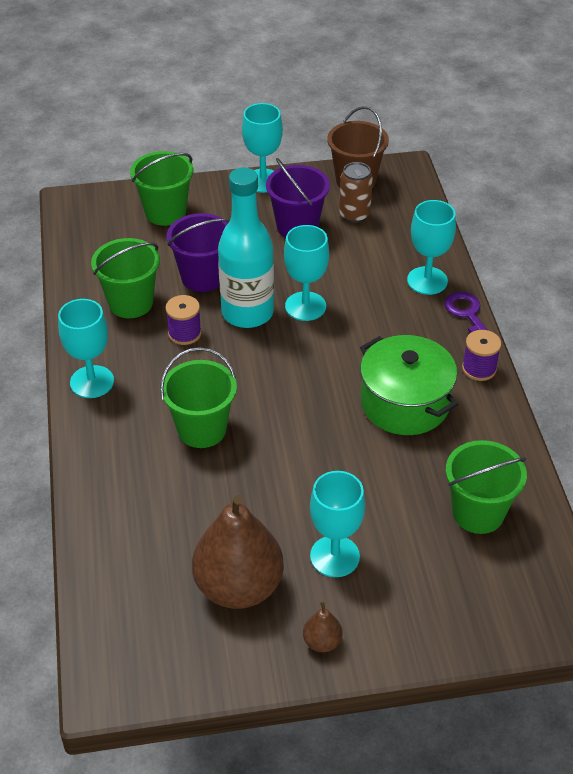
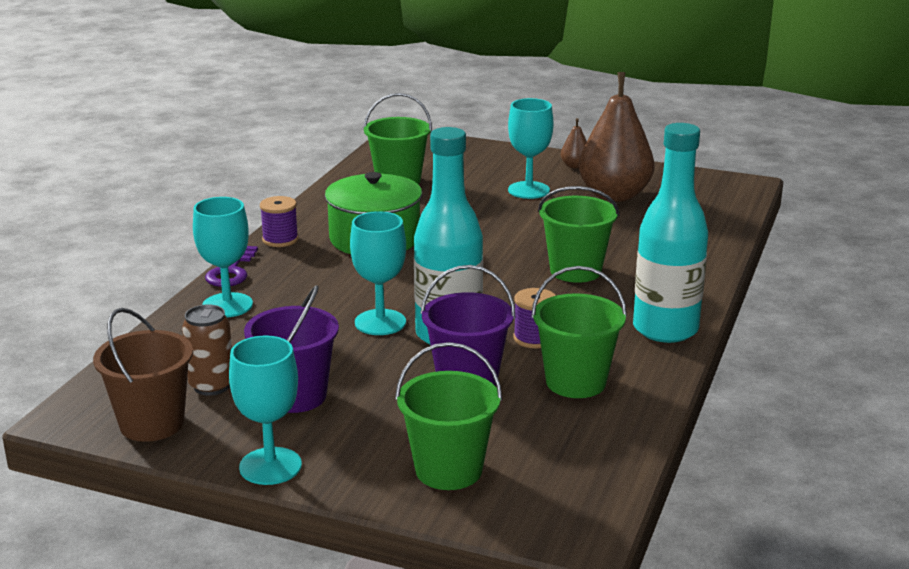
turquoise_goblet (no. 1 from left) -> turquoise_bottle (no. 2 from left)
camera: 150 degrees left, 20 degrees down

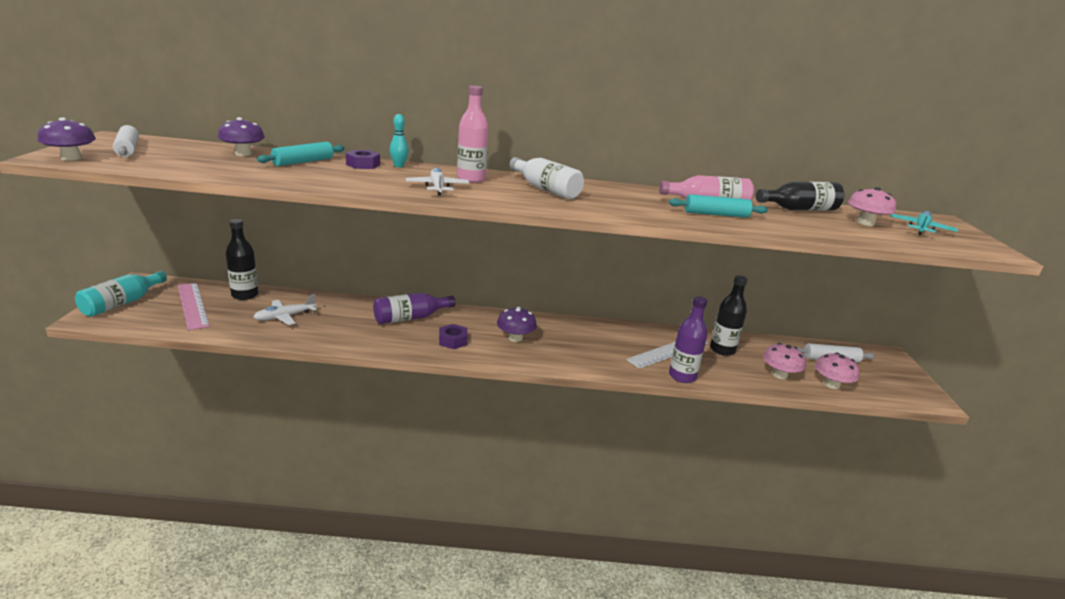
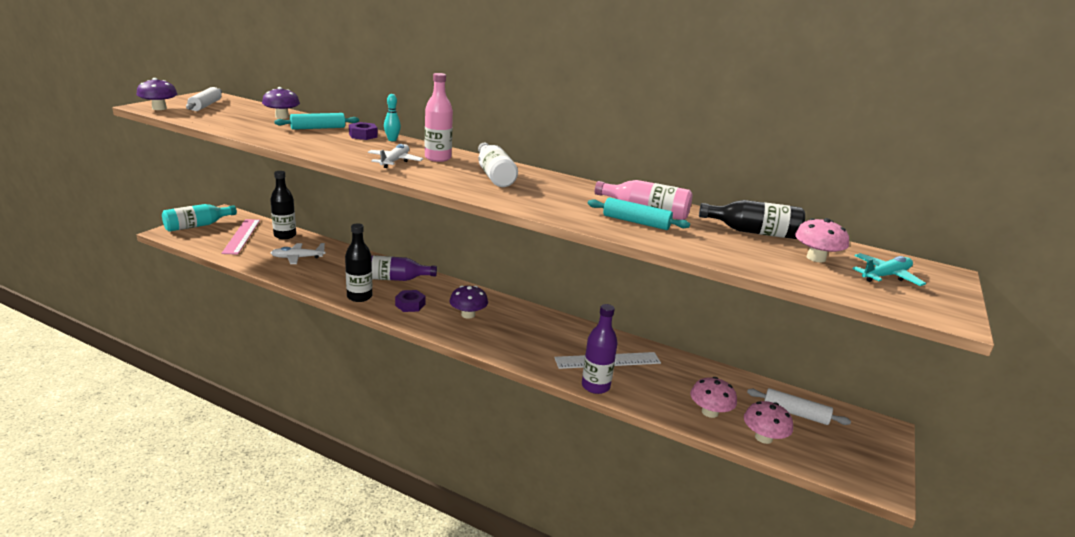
black_bottle (no. 2 from left), shifted
camera: 25 degrees right, 0 degrees up

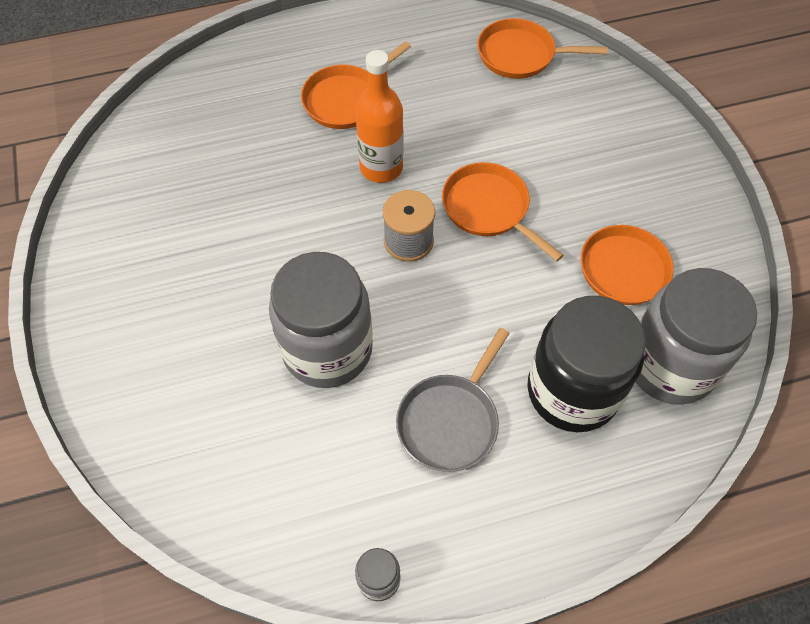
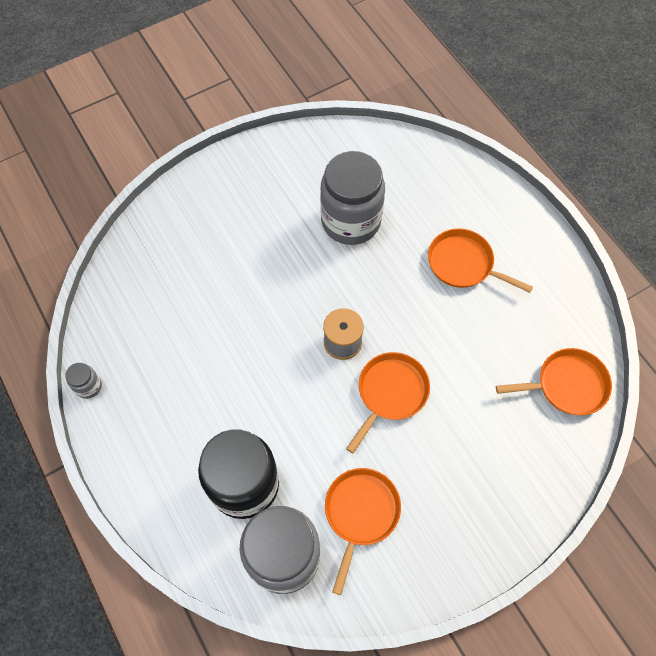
grey_jar (no. 1 from left in the first image) -> grey_jar (no. 3 from left), shifted
orange_pan (no. 3 from left in the first image) -> orange_pan (no. 4 from left), 90 degrees clockwise
orange_bottle -> none
grey_pan -> none
camera: 75 degrees right, 5 degrees up

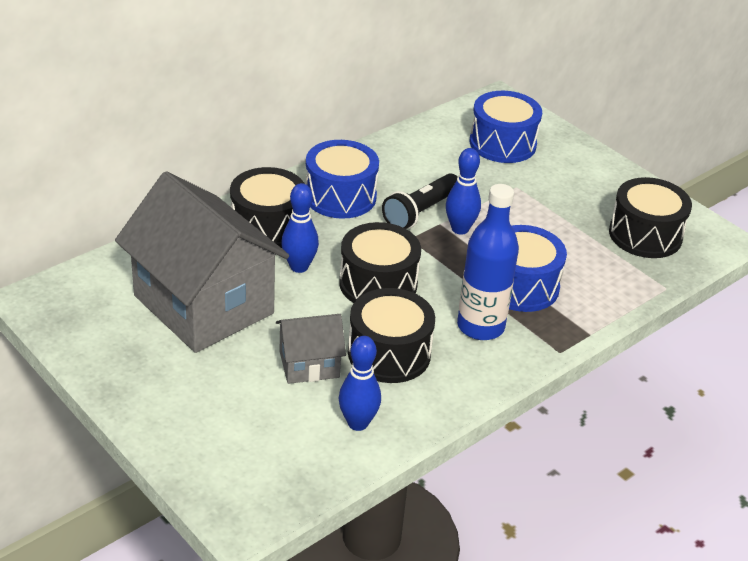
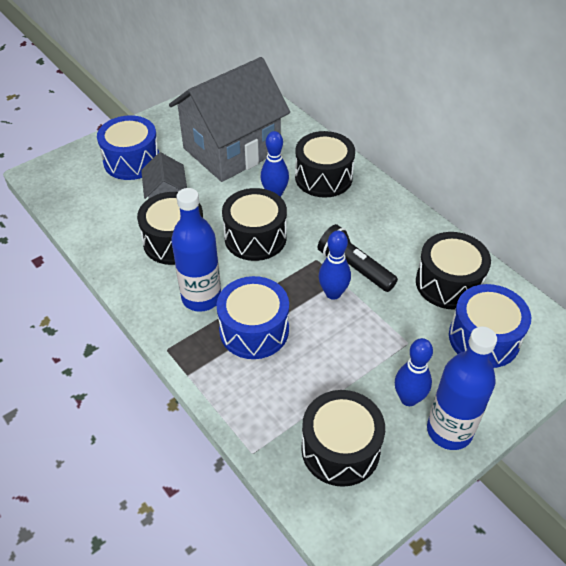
blue_drum (no. 1 from left), shifted
blue_bowling_pin (no. 2 from left in the first image) -> blue_bowling_pin (no. 3 from left), shifted
none -> black_drum (no. 5 from left)
none -> blue_bottle (no. 2 from left)
camera: 95 degrees right, 10 degrees up

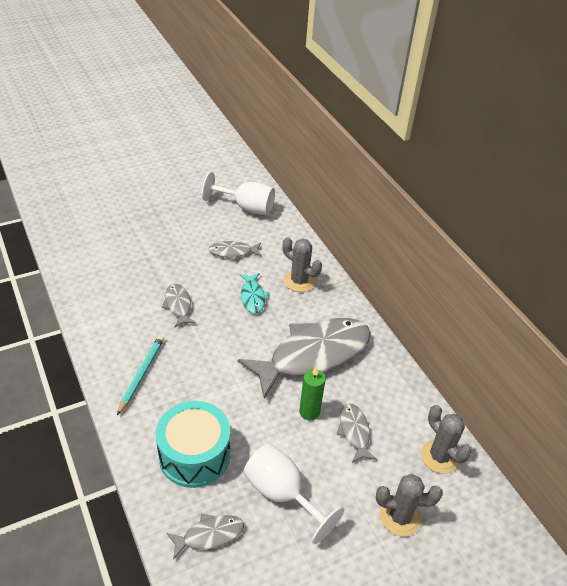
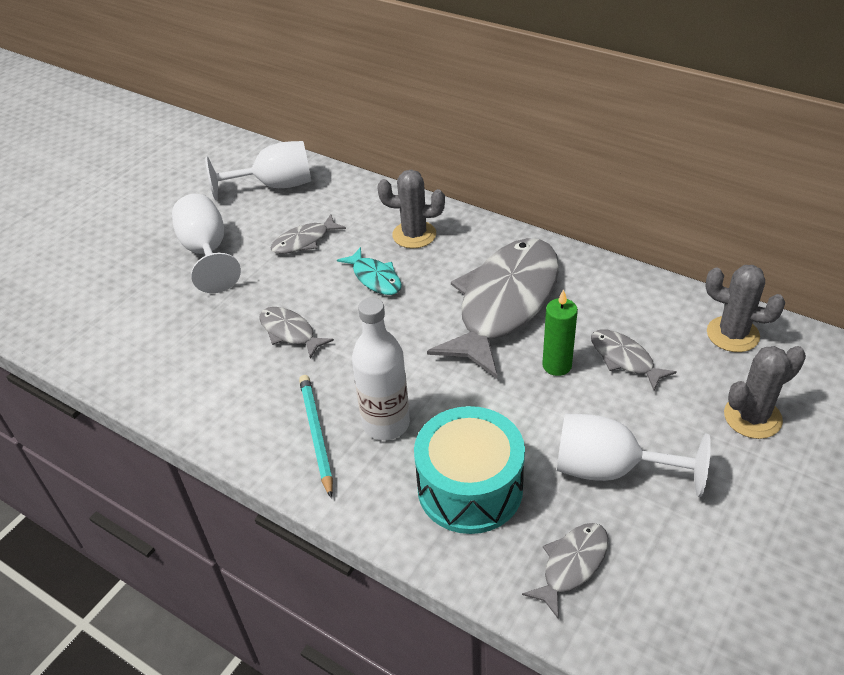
none -> white_goblet (no. 1 from left)
none -> white_bottle
camera: 25 degrees left, 0 degrees up

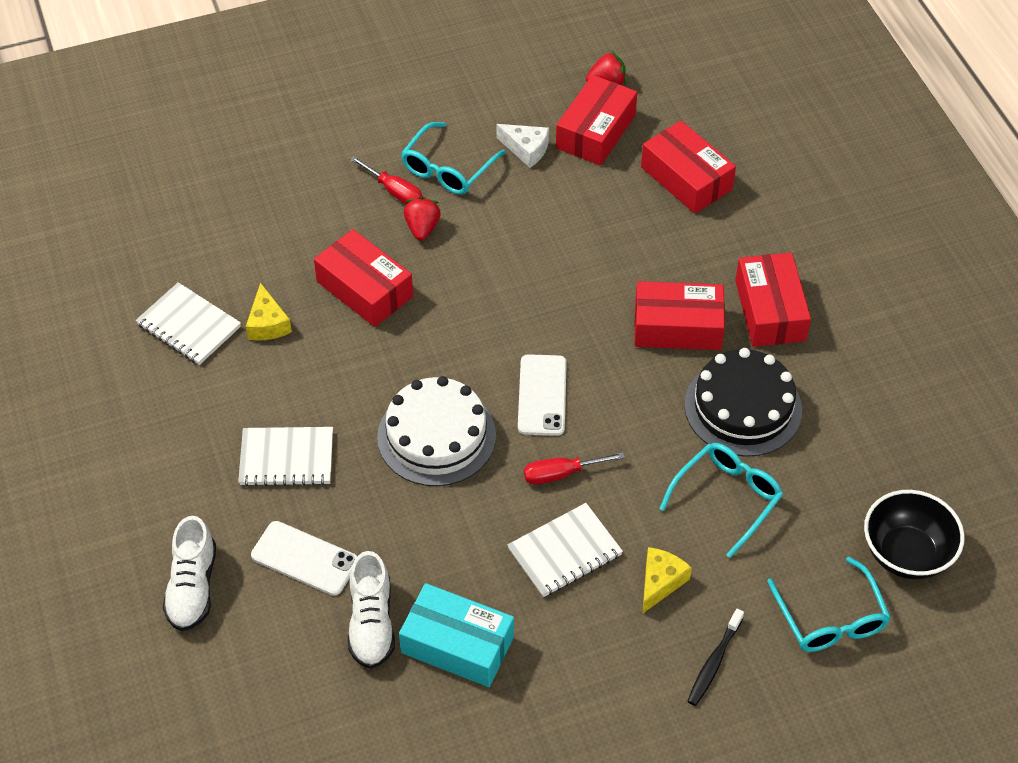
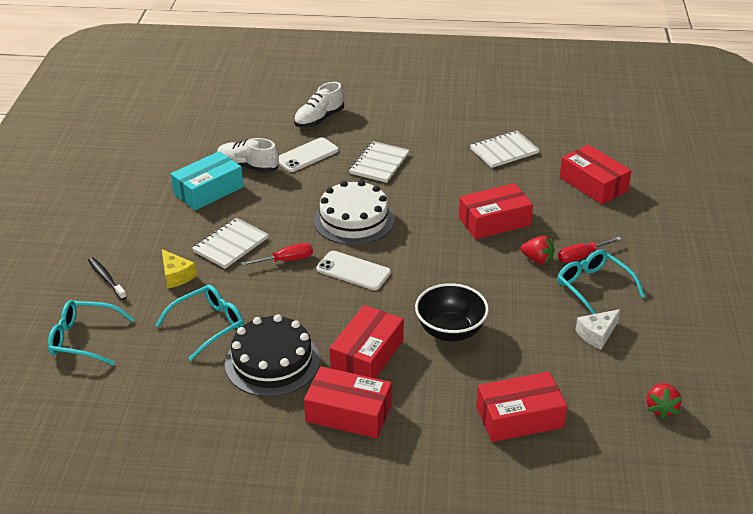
turquoise_glasses (no. 2 from left), 105 degrees counterclockwise
white_notebook (no. 3 from left in the first image) -> white_notebook (no. 1 from left), 45 degrees clockwise
red_screwdriver (no. 2 from left in the first image) -> red_screwdriver (no. 1 from left), 60 degrees clockwise
white_shoe (no. 1 from left in the first image) -> white_shoe (no. 2 from left), 75 degrees counterclockwise
black_bowl, shifted
red_box (no. 2 from left in the first image) -> red_box (no. 5 from left), shifted
yellow_cheese (no. 1 from left) -> none
camera: 115 degrees right, 15 degrees down

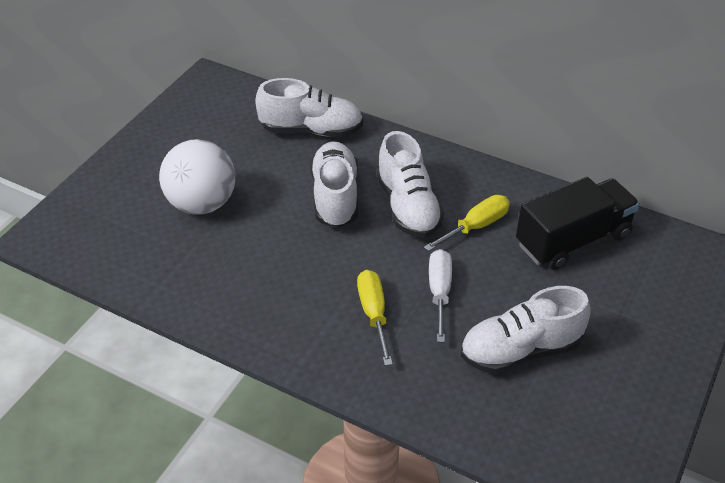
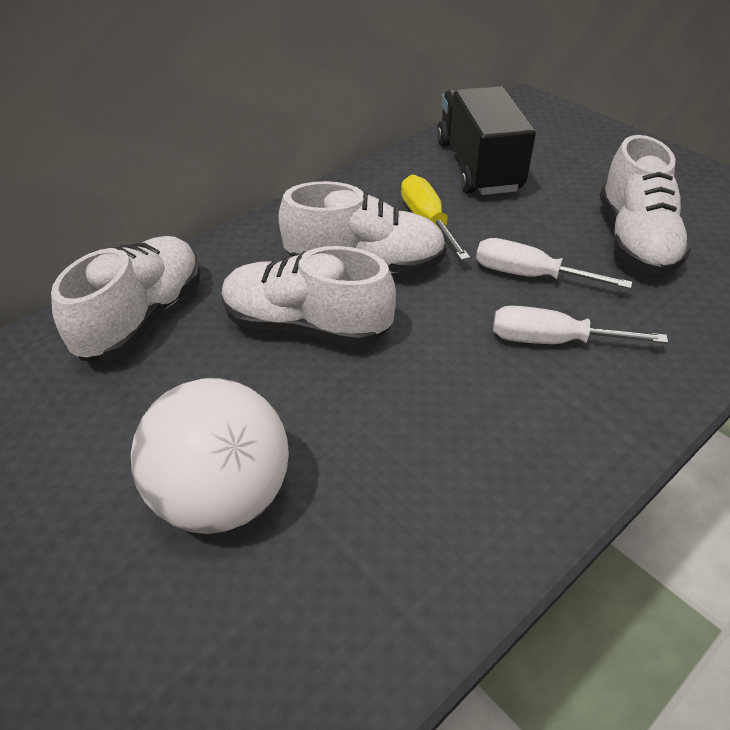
yellow_screwdriver (no. 1 from left) -> white_screwdriver (no. 2 from left)
camera: 70 degrees left, 0 degrees up

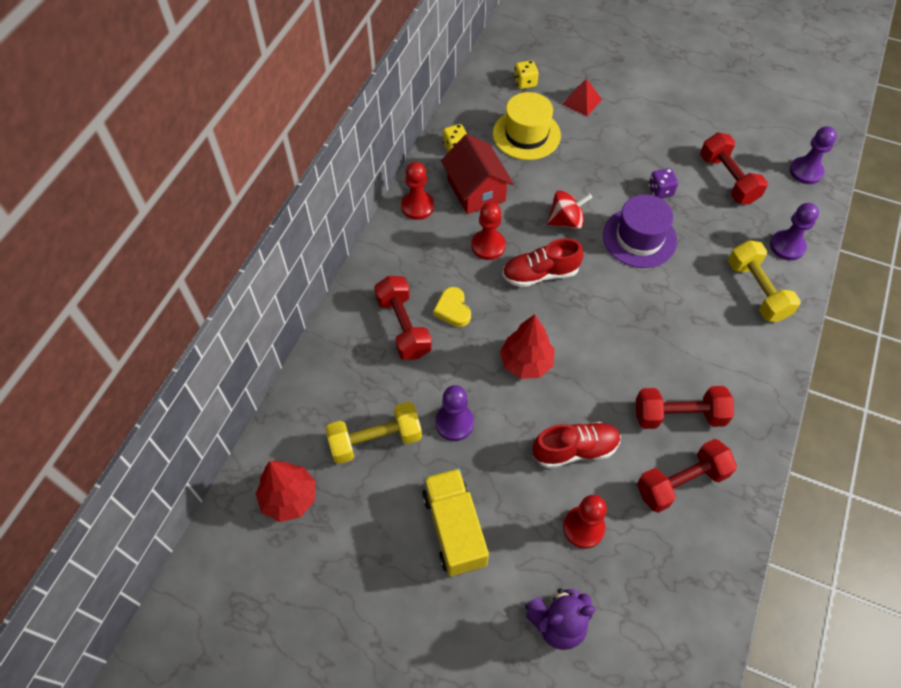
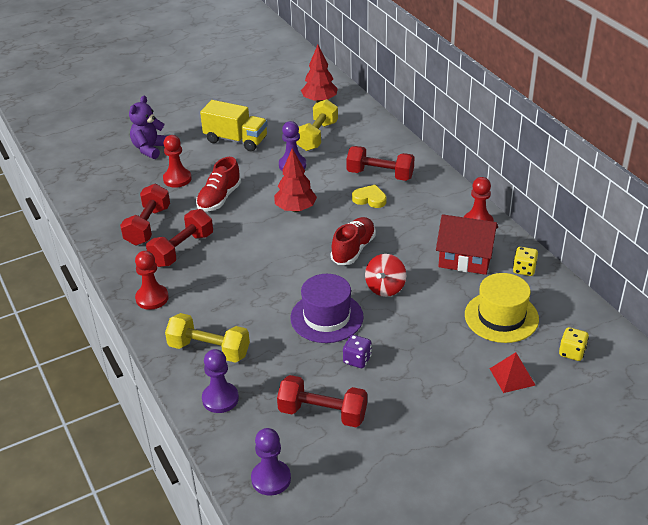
red_pawn (no. 2 from left in the first image) -> red_pawn (no. 1 from left), shifted
camera: 130 degrees right, 20 degrees down

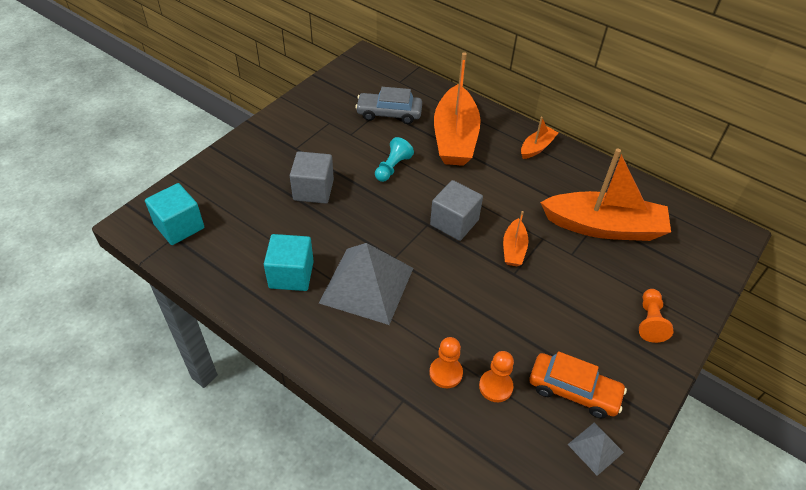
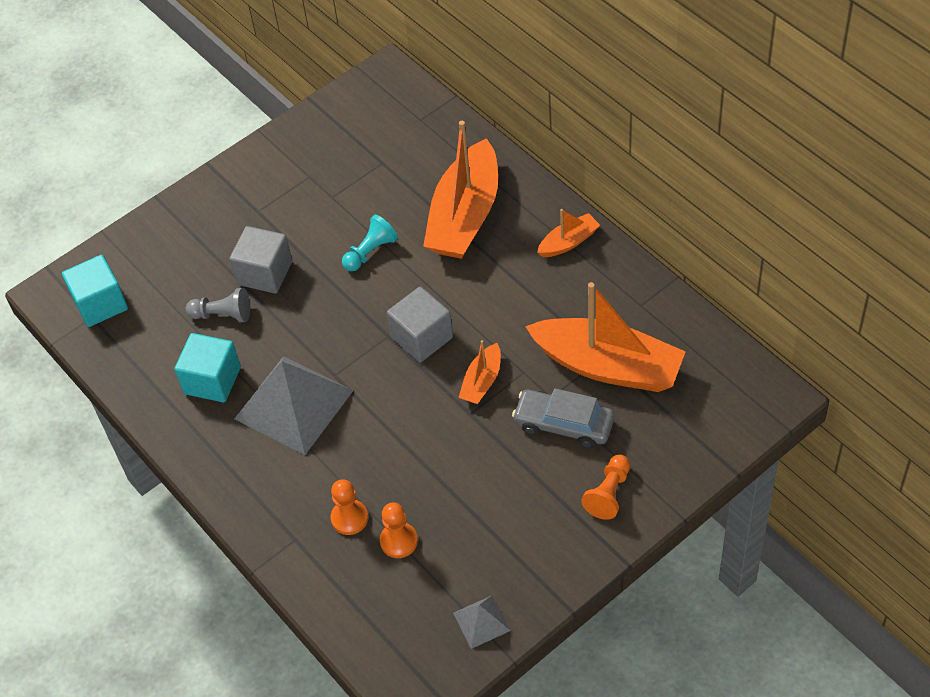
none -> grey_pawn
grey_car, shifted
orange_car -> none
camera: 20 degrees right, 5 degrees up

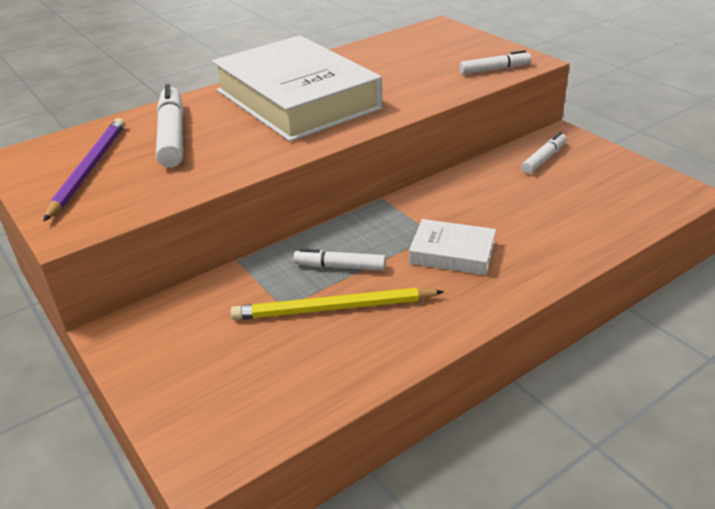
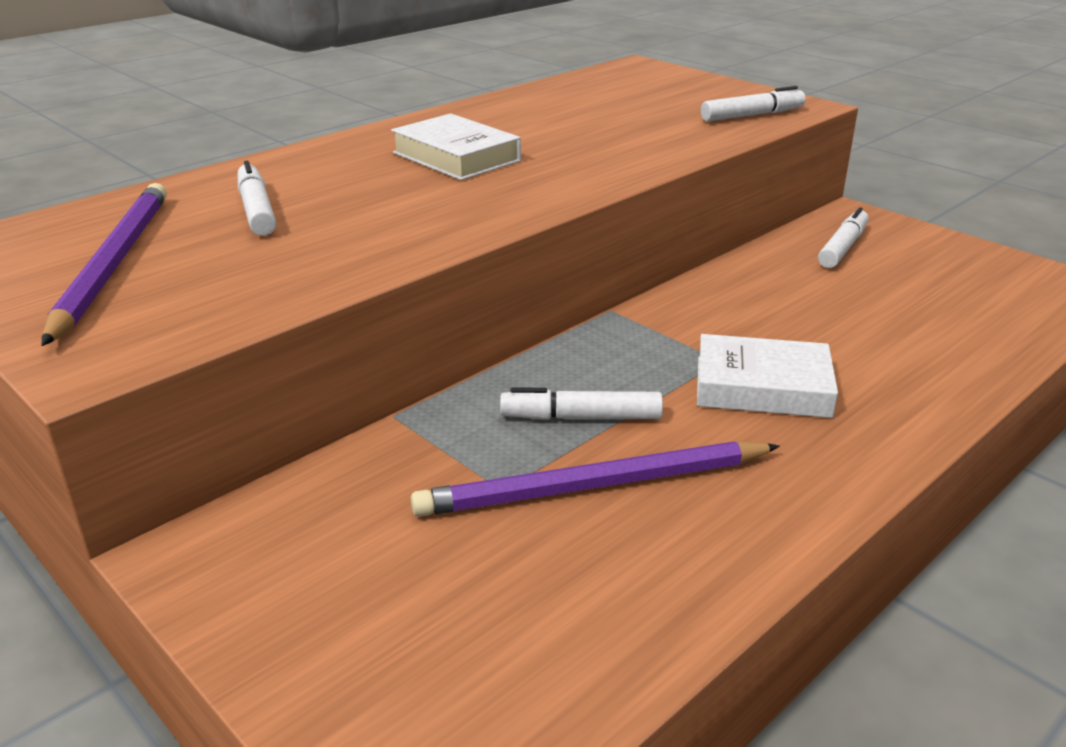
white_marker (no. 1 from left), x0.59
white_book (no. 1 from left), x0.45
yellow_pencil -> purple_pencil (no. 2 from left)
camera: 10 degrees left, 5 degrees down

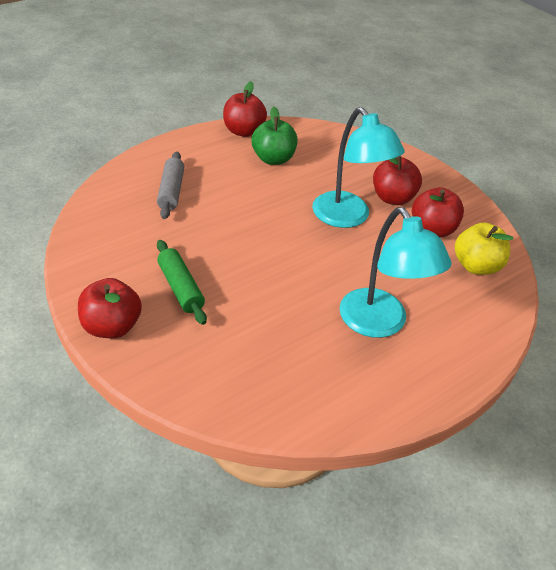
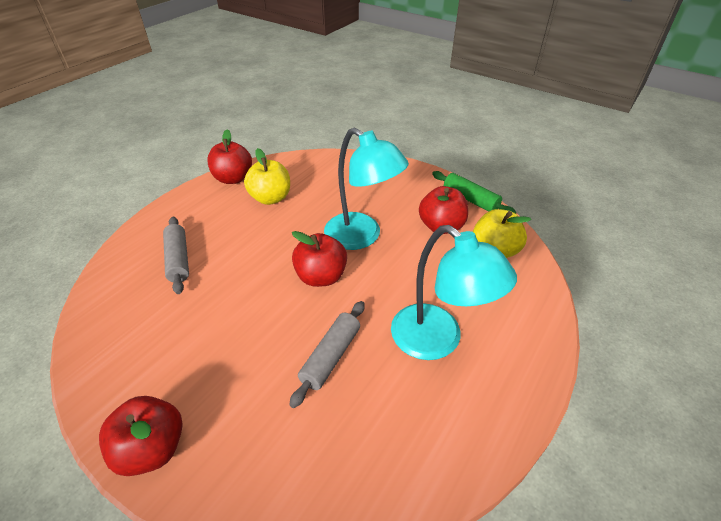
green_apple -> yellow_apple (no. 1 from left)
none -> grey_rolling_pin (no. 2 from left)
red_apple (no. 3 from left), shifted
green_rolling_pin, shifted
camera: 15 degrees left, 0 degrees up

